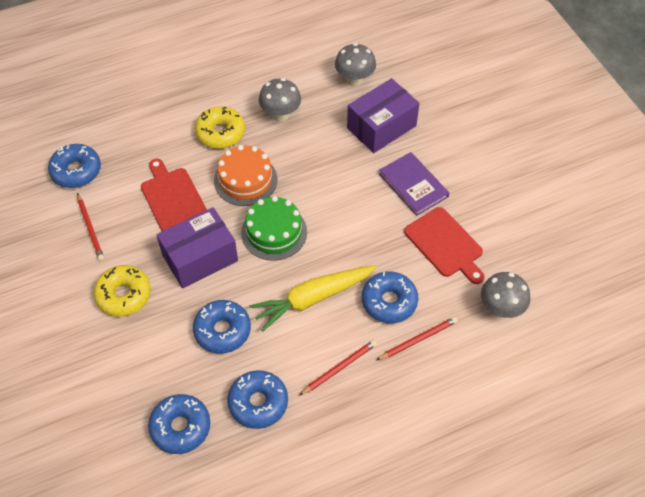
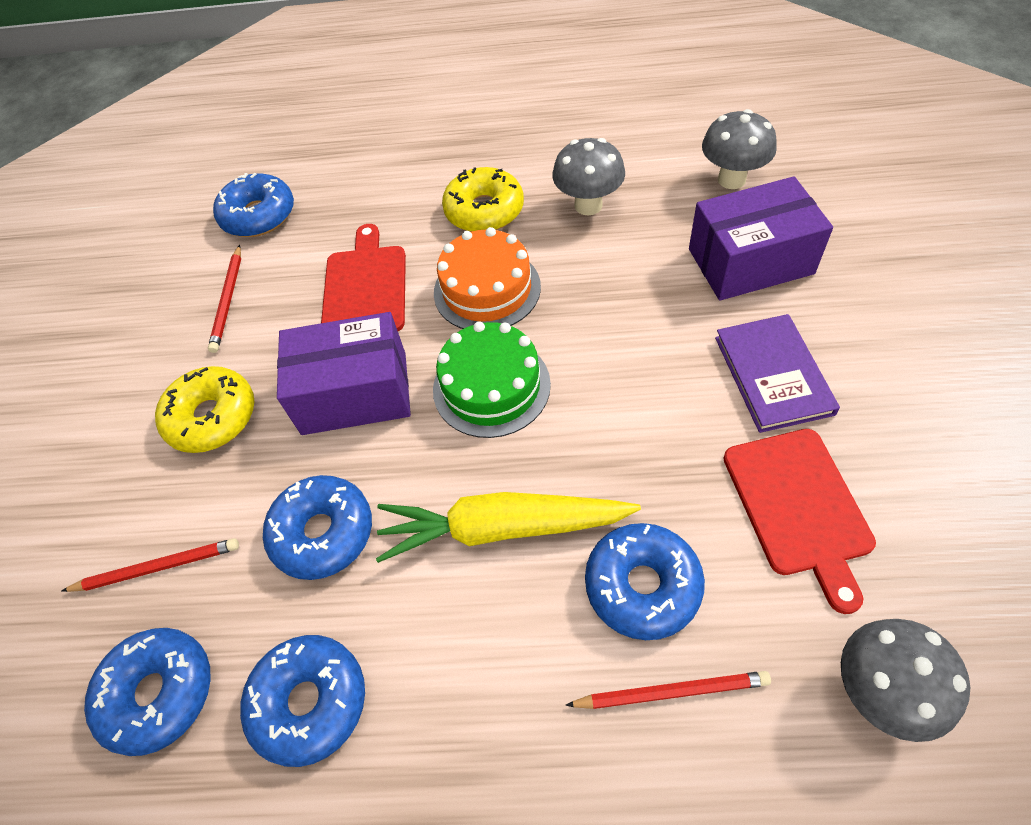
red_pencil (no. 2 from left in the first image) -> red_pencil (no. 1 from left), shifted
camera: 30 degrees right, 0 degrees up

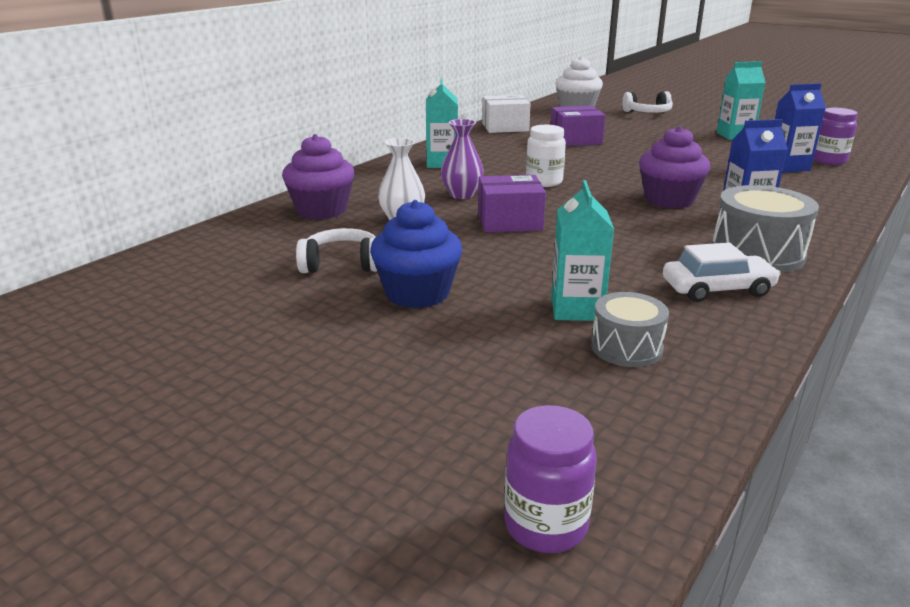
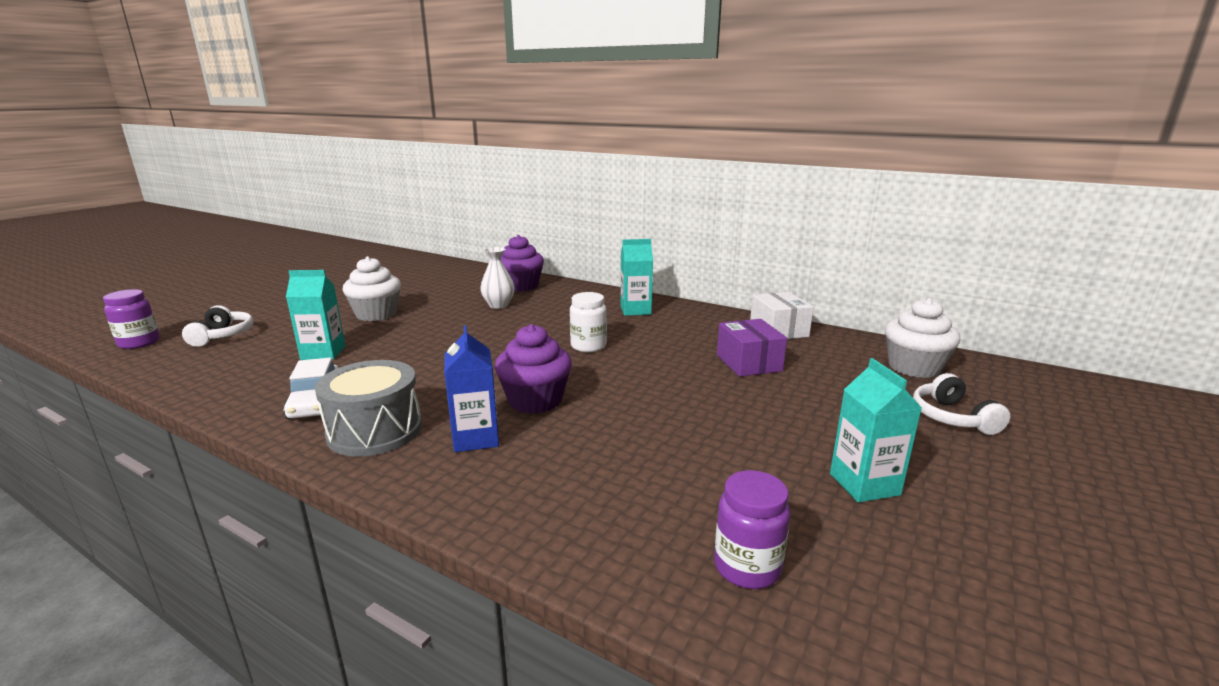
white_headphones (no. 1 from left), shifted
blue_cupcake -> white_cupcake (no. 1 from left)
purple_vase -> none
purple_box (no. 1 from left) -> none
grey_drum (no. 1 from left) -> none
blue_carton (no. 2 from left) -> none
camera: 85 degrees right, 5 degrees down

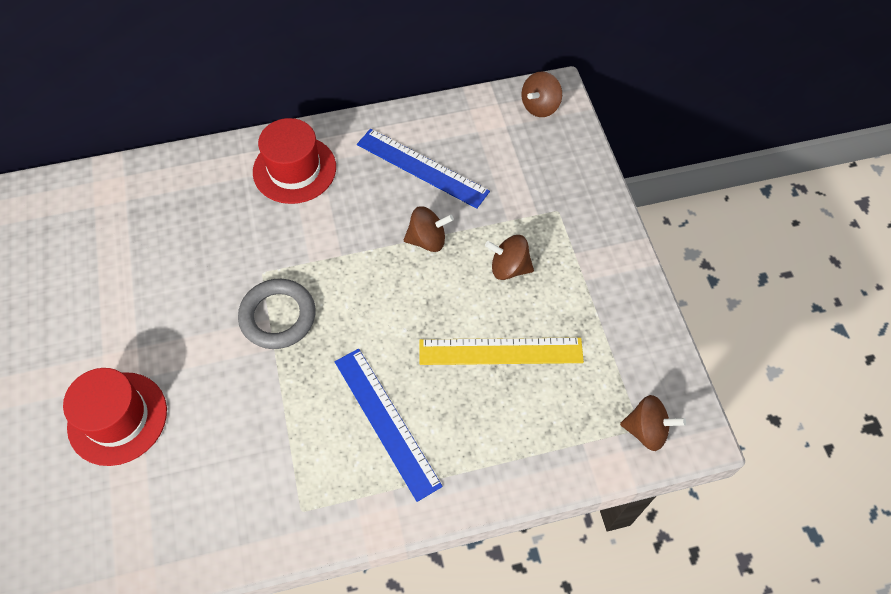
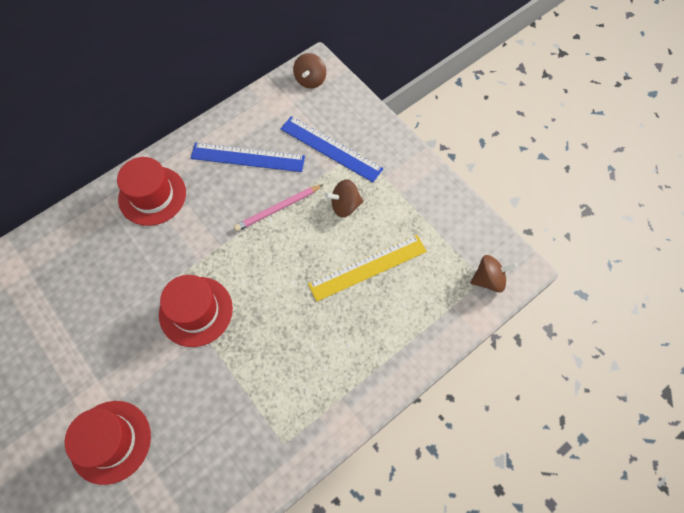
grey_ring -> red_hat (no. 3 from left)
brown_spinning_top (no. 1 from left) -> pink_pencil
blue_ruler (no. 1 from left in the first image) -> blue_ruler (no. 2 from left), shifted
camera: 25 degrees left, 5 degrees up

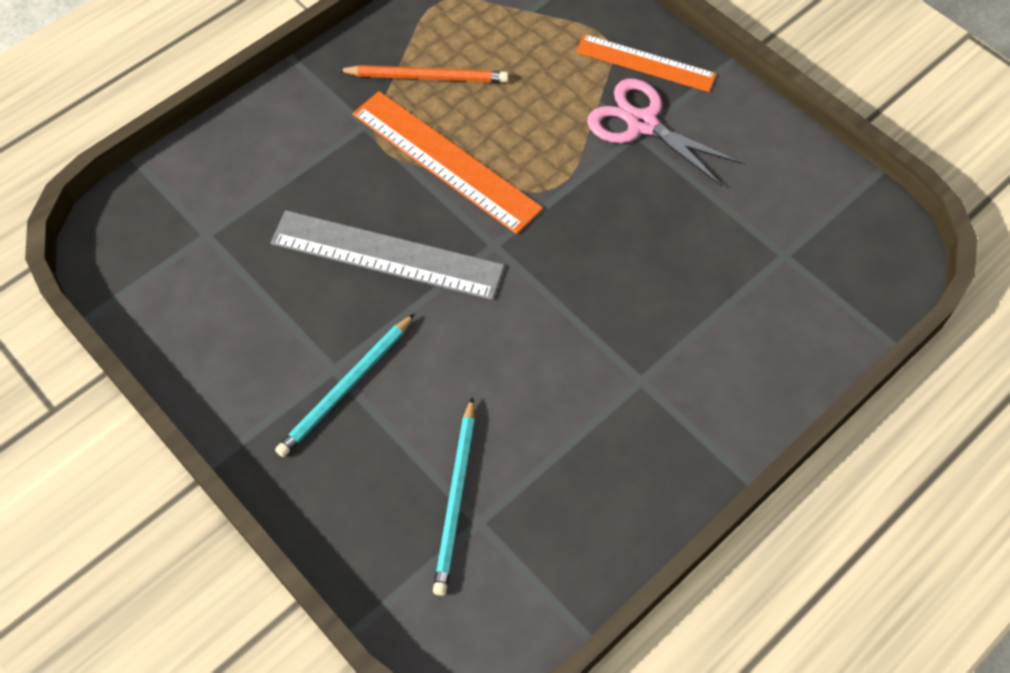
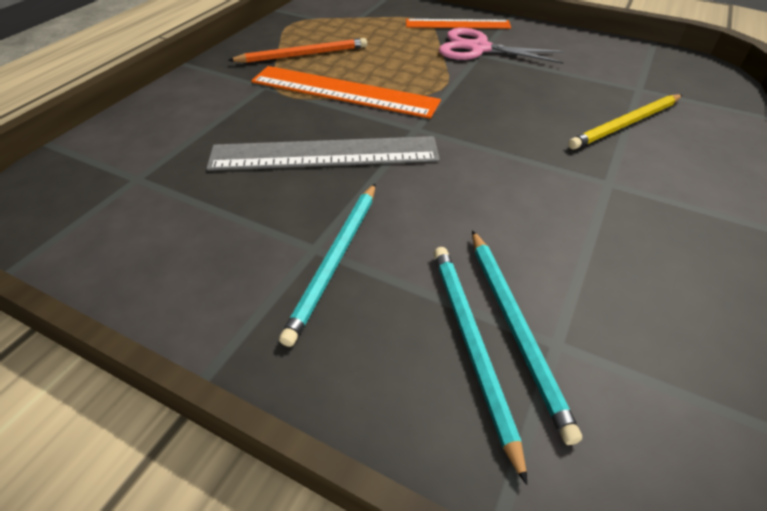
none -> turquoise_pencil (no. 2 from left)
none -> yellow_pencil
camera: 20 degrees left, 15 degrees down

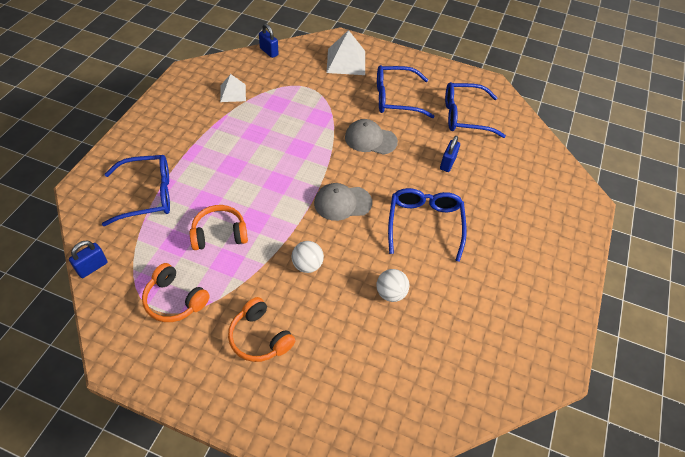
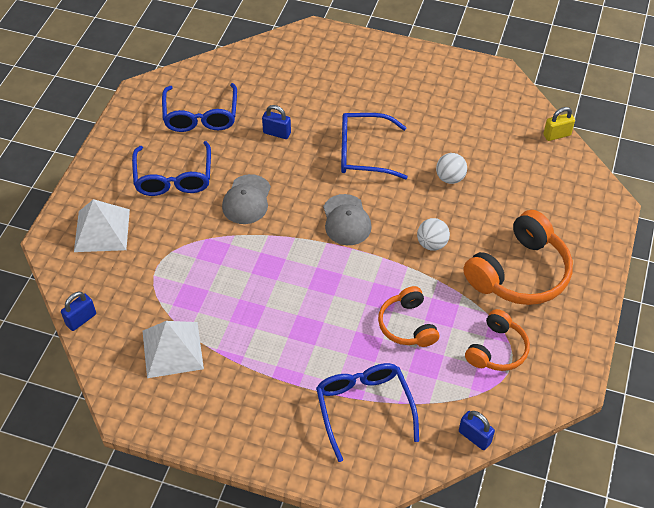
white_pyramid (no. 1 from left in the first image) -> white_pyramid (no. 2 from left), x1.63
orange_headphones (no. 3 from left), x1.69
none -> yellow_padlock
camera: 90 degrees left, 0 degrees up

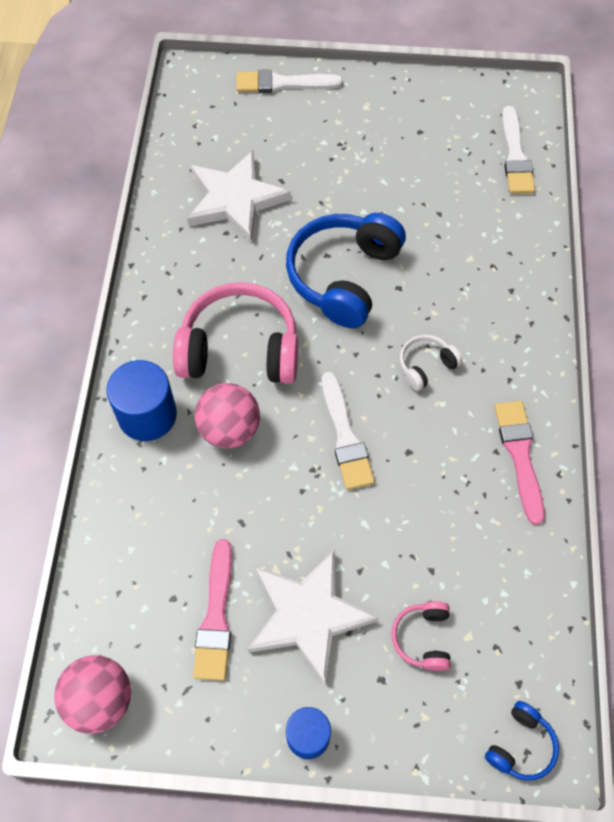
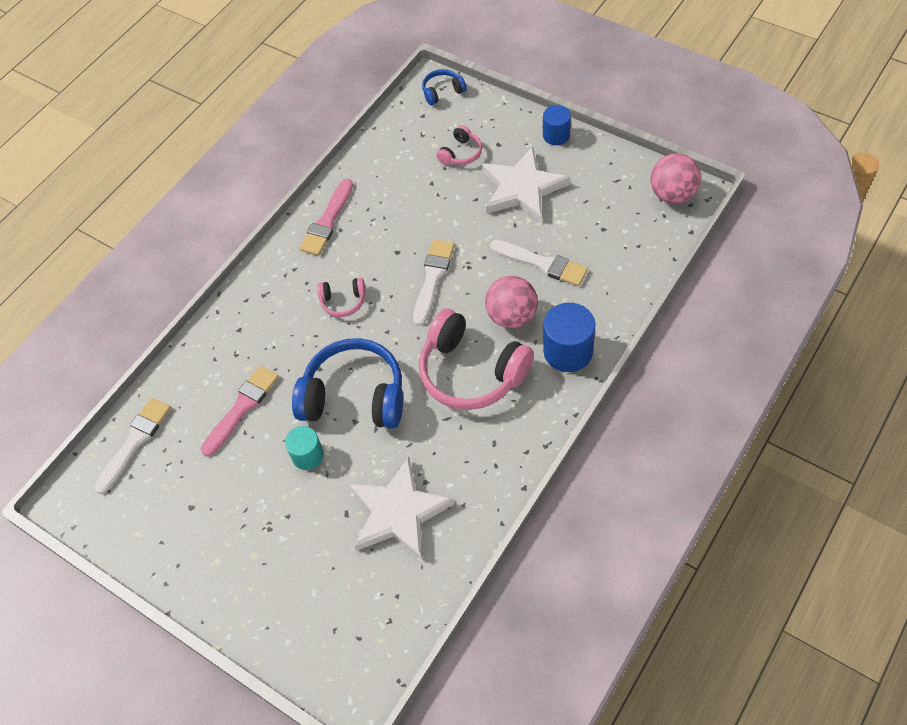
pink_brush (no. 1 from left), shifted
none -> turquoise_cylinder
blue_headphones (no. 1 from left), 135 degrees counterclockwise
white_headphones -> pink_headphones (no. 1 from left)
white_brush (no. 1 from left in the first image) -> white_brush (no. 3 from left), shifted
camera: 145 degrees left, 5 degrees down

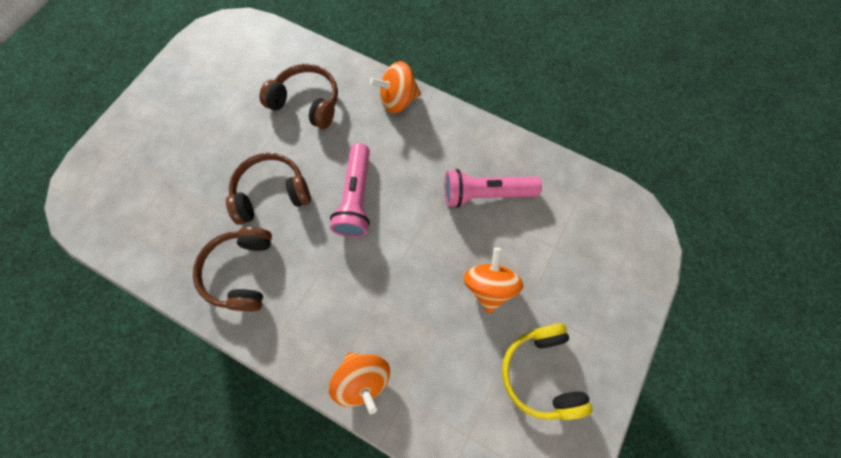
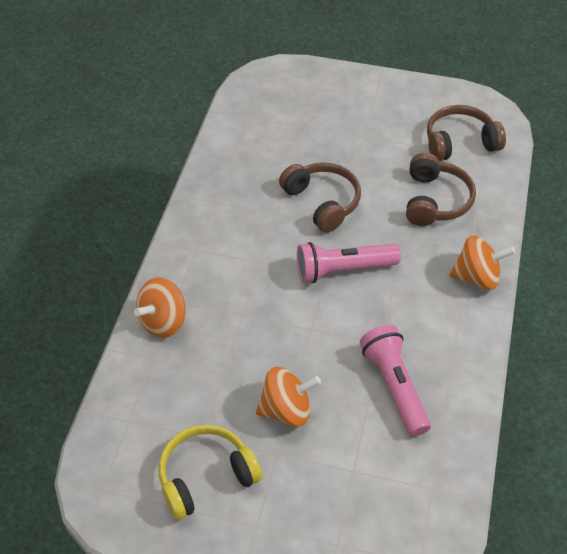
brown_headphones (no. 1 from left in the first image) -> brown_headphones (no. 3 from left), shifted
orange_spinning_top (no. 2 from left in the first image) -> orange_spinning_top (no. 3 from left), 120 degrees clockwise
camera: 75 degrees right, 20 degrees down

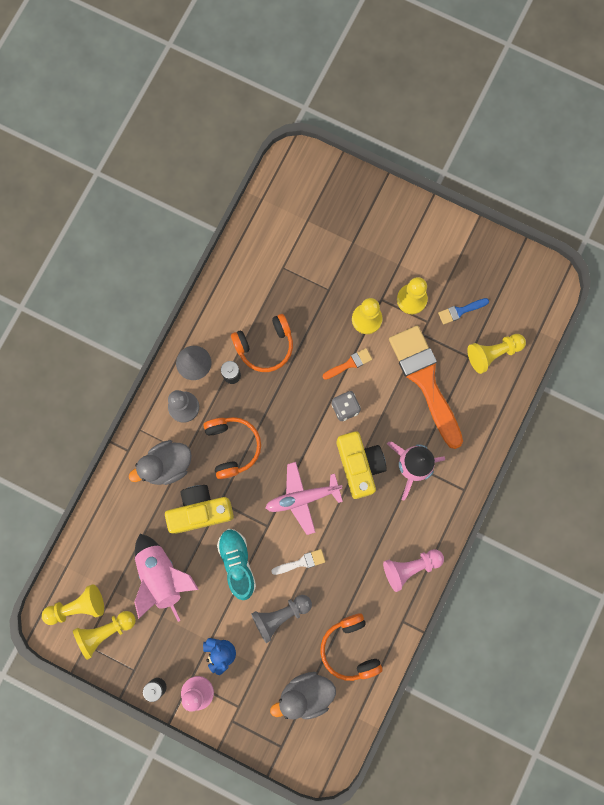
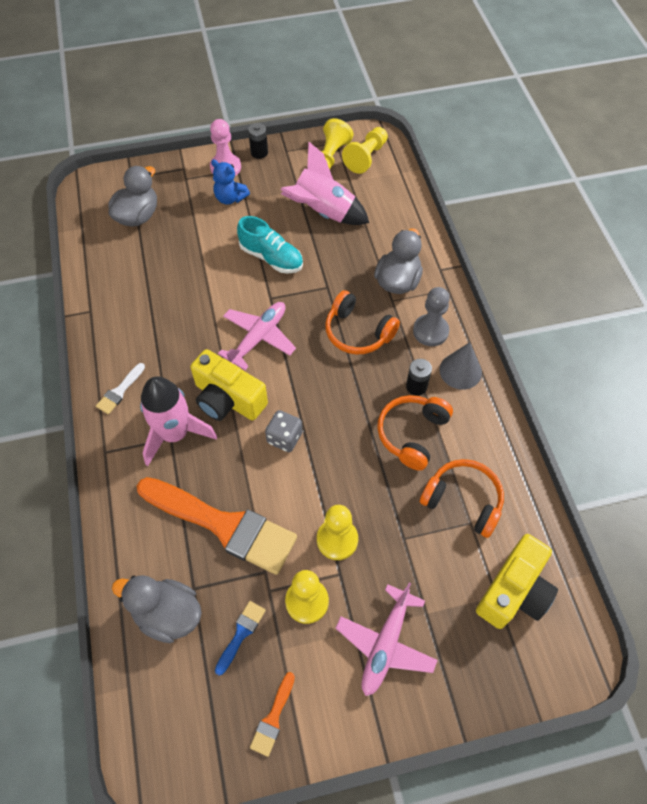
white_brush, shifted
yellow_pawn (no. 5 from left) -> grey_duck (no. 2 from left)
orange_brush (no. 1 from left in the first image) -> orange_brush (no. 2 from left), shifted
none -> pink_plane (no. 2 from left)
orange_headphones (no. 3 from left), shifted
yellow_camera (no. 1 from left in the first image) -> yellow_camera (no. 2 from left), shifted
grey_pawn (no. 2 from left) -> none
pink_pawn (no. 2 from left) -> none
camera: 140 degrees right, 20 degrees down

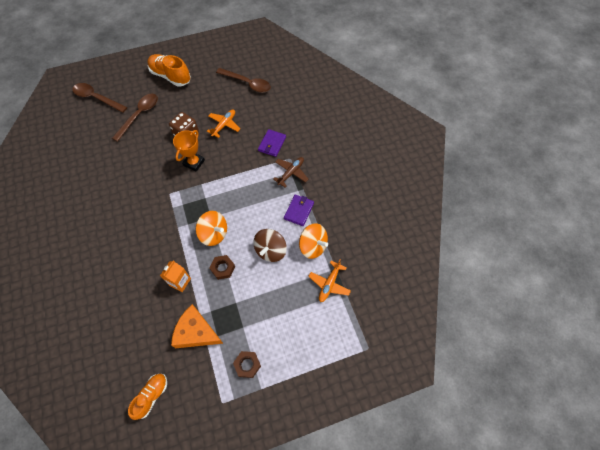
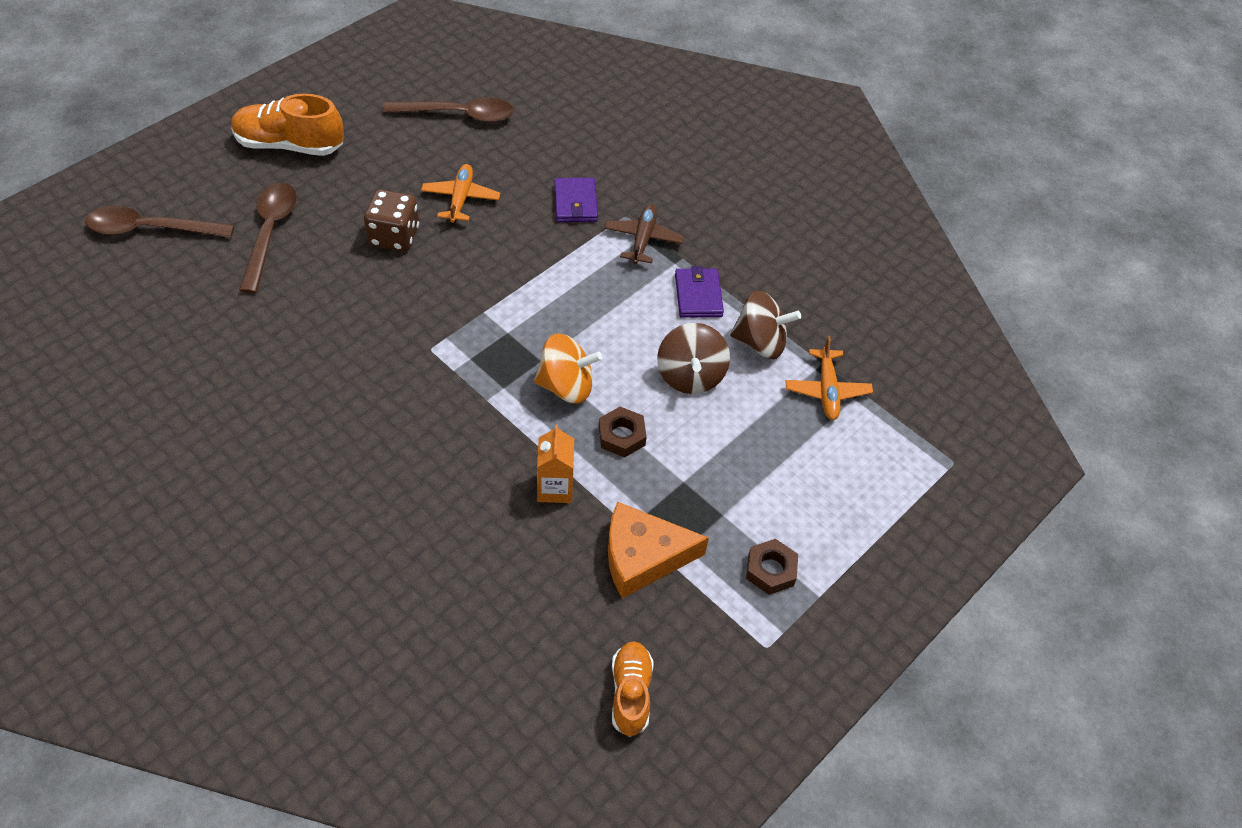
orange_spinning_top (no. 2 from left) -> brown_spinning_top (no. 2 from left)
orange_trophy -> none
camera: 30 degrees left, 10 degrees down

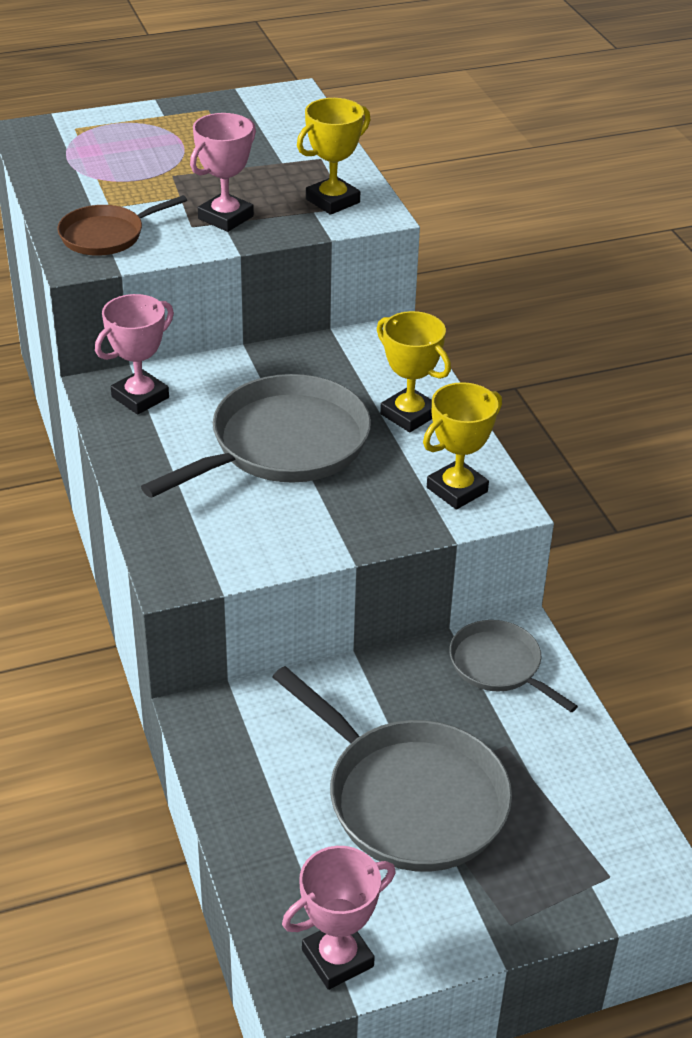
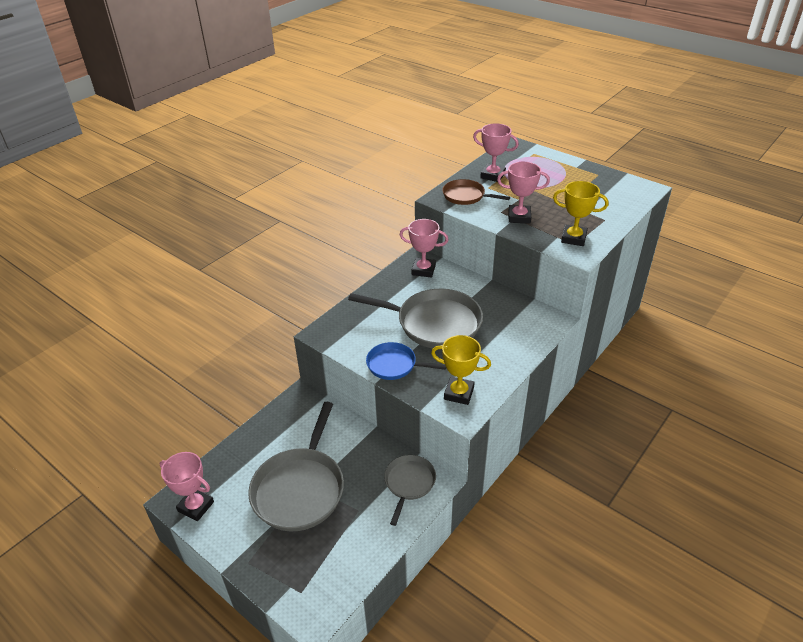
none -> blue_pan
none -> pink_trophy (no. 3 from left)
yellow_trophy (no. 2 from left) -> none
camera: 60 degrees right, 0 degrees up

